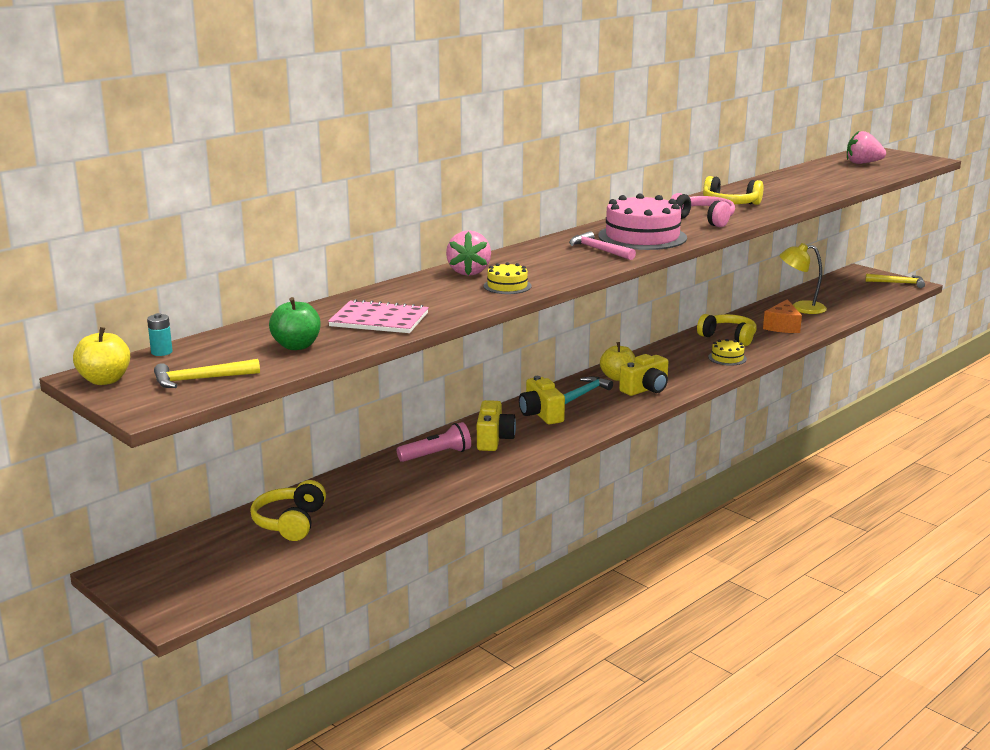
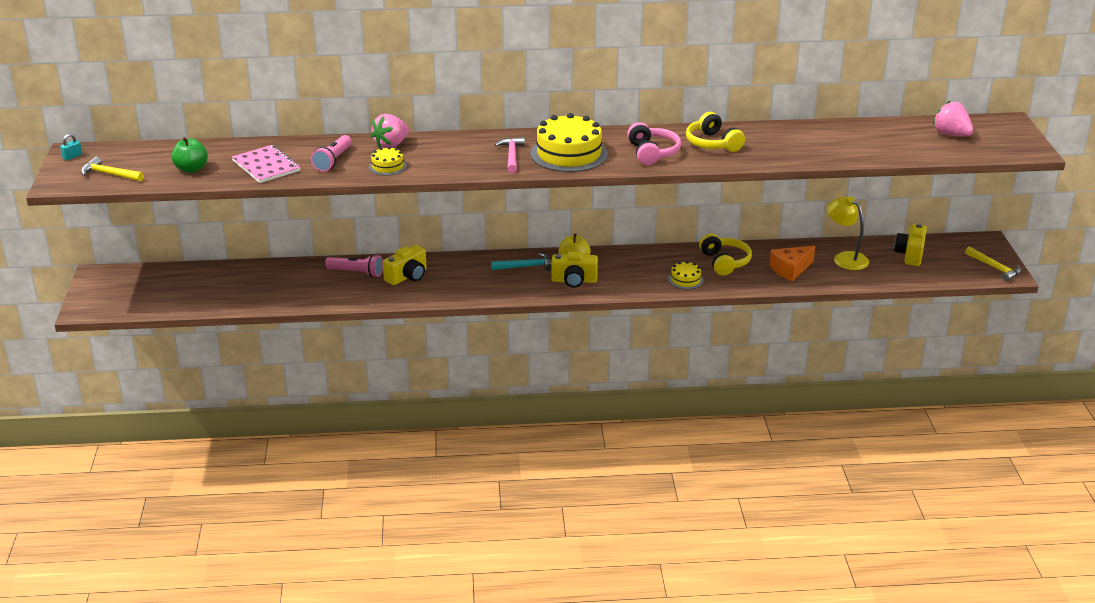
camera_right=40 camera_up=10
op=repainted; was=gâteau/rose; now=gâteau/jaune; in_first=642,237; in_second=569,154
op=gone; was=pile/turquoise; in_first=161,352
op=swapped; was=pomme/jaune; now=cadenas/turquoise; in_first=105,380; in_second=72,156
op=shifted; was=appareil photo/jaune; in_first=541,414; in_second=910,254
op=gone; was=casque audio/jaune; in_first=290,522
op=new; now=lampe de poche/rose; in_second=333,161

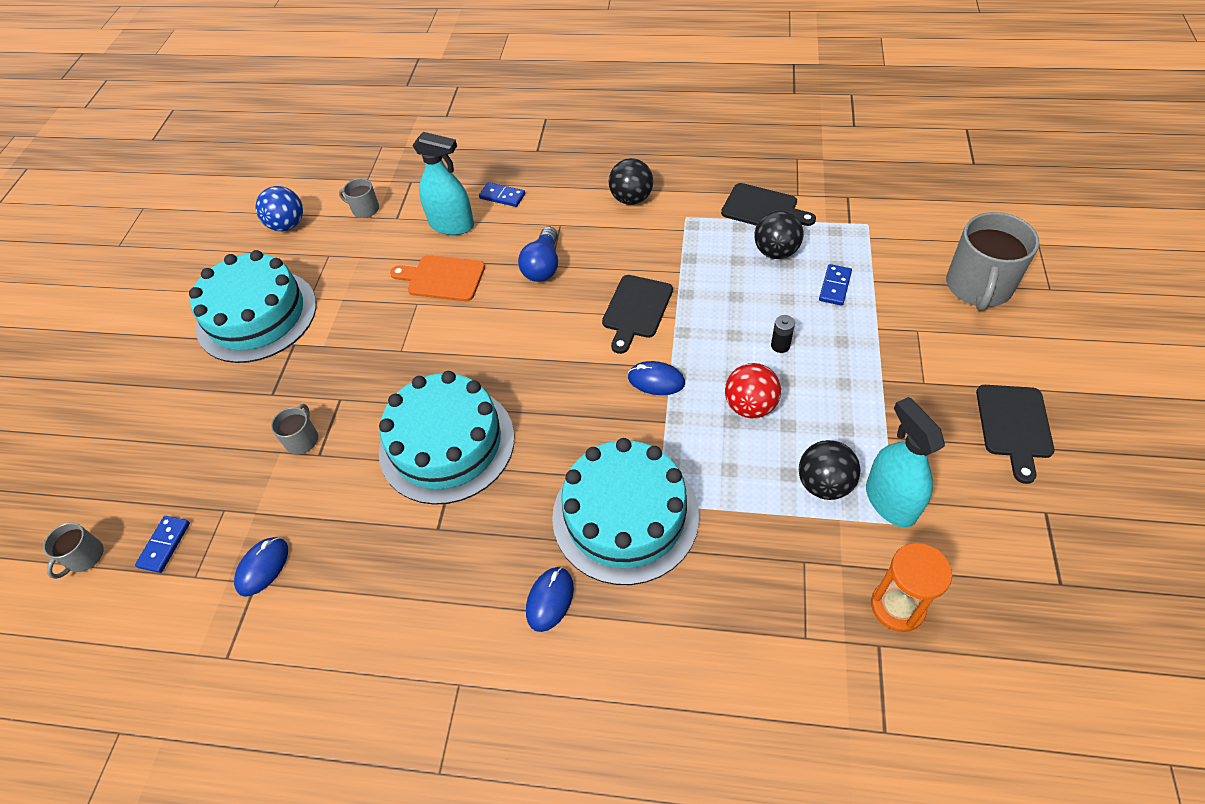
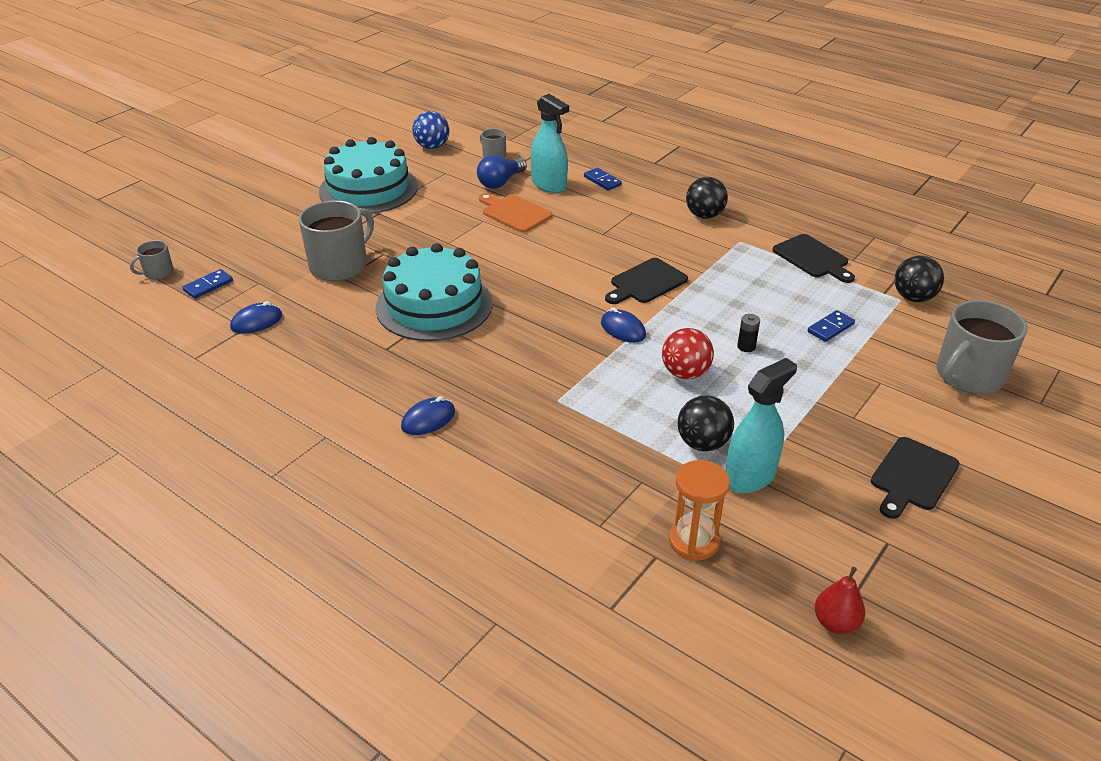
camera_right=25 camera_up=-15
op=shifted; was=balle/noir; in_first=776,252; in_second=913,298
op=shifted; was=ampoule/bleu; in_first=543,266; in_second=500,182
op=rotated; was=vaporisateur/turquoise; in_first=890,501; in_second=750,477; clockwise=45
op=scaled; was=tasse/gris; in_first=302,439; in_second=340,265; ratio=2.05
op=gone; was=gâteau/turquoise; in_first=625,515
op=new; now=poire/rouge; in_second=835,623

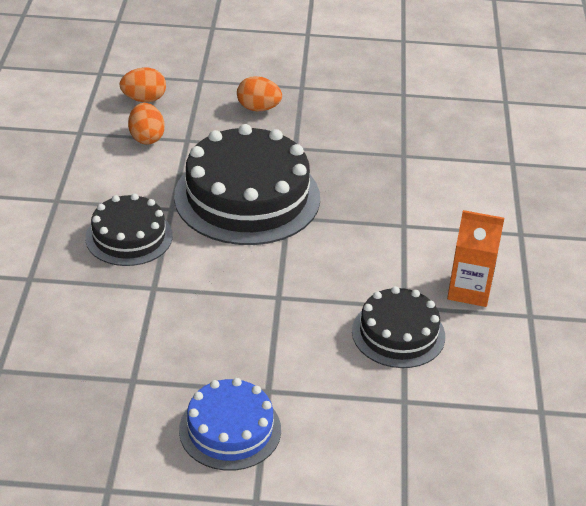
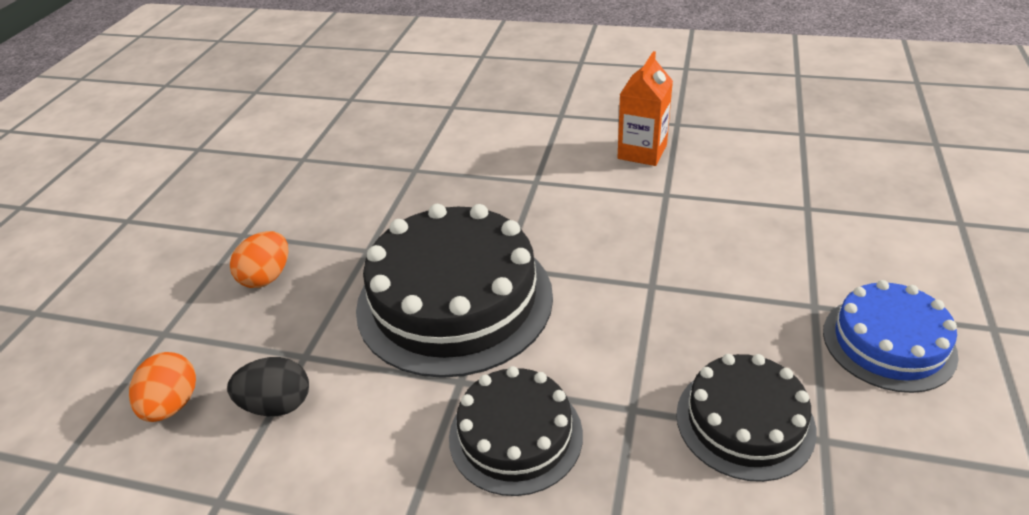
camera_right=-75 camera_up=0
op=repainted; was=œuf/orange; now=œuf/noir; in_first=146,138; in_second=277,405
op=shifted; was=gâteau/noir; in_first=398,333; in_second=745,421

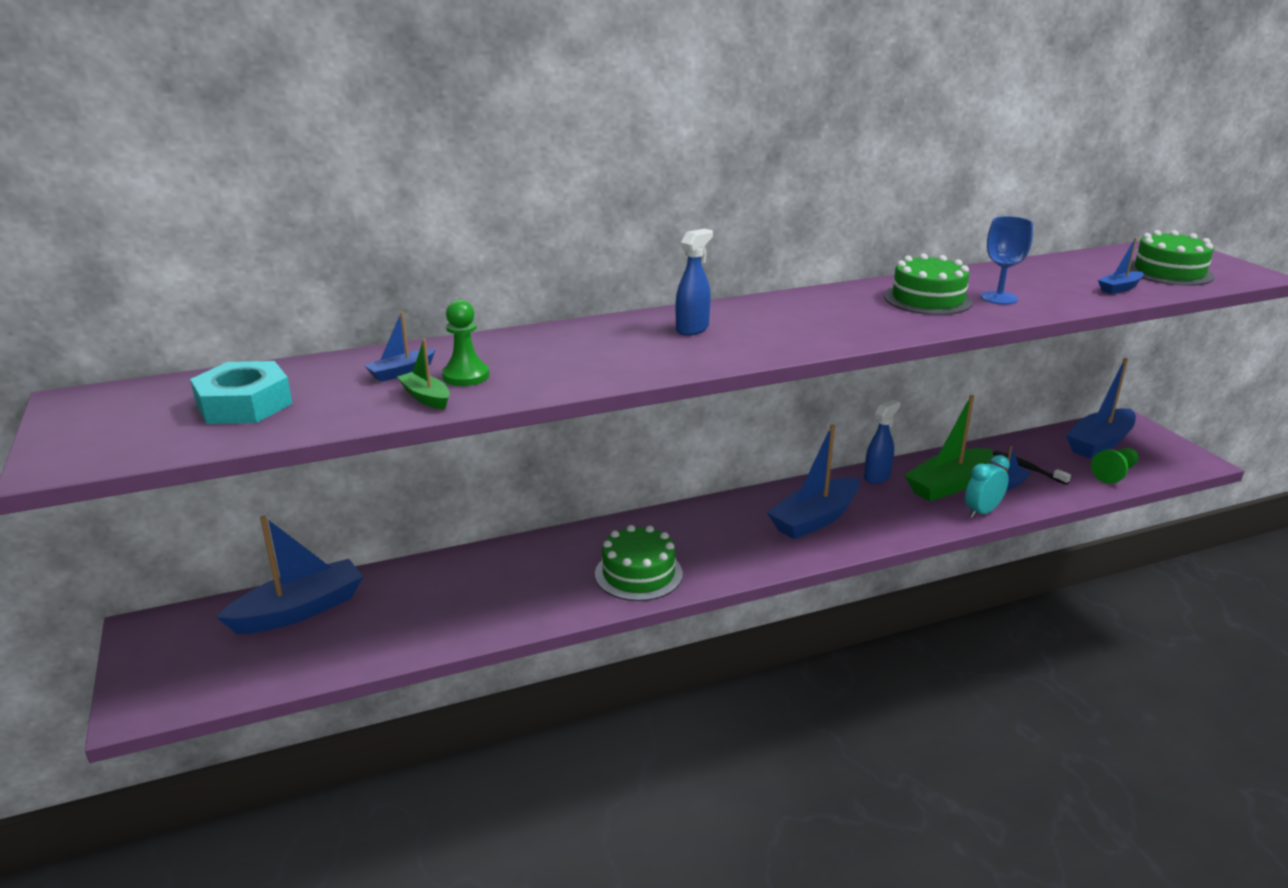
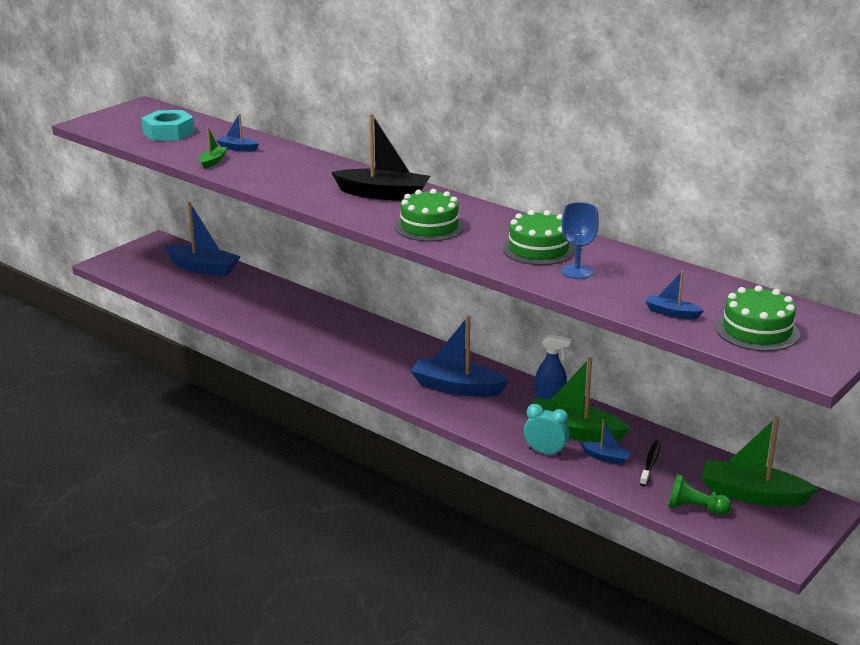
camera_right=60 camera_up=0
op=swapped; was=vaporisateur/bleu; now=bateau/noir; in_first=692,329; in_second=383,194
op=gone; was=pion/vert; in_first=466,376
op=repainted; was=bateau/bleu; now=bateau/vert; in_first=1099,443; in_second=752,495
op=shifted; was=gâteau/vert; in_first=638,574; in_second=429,226

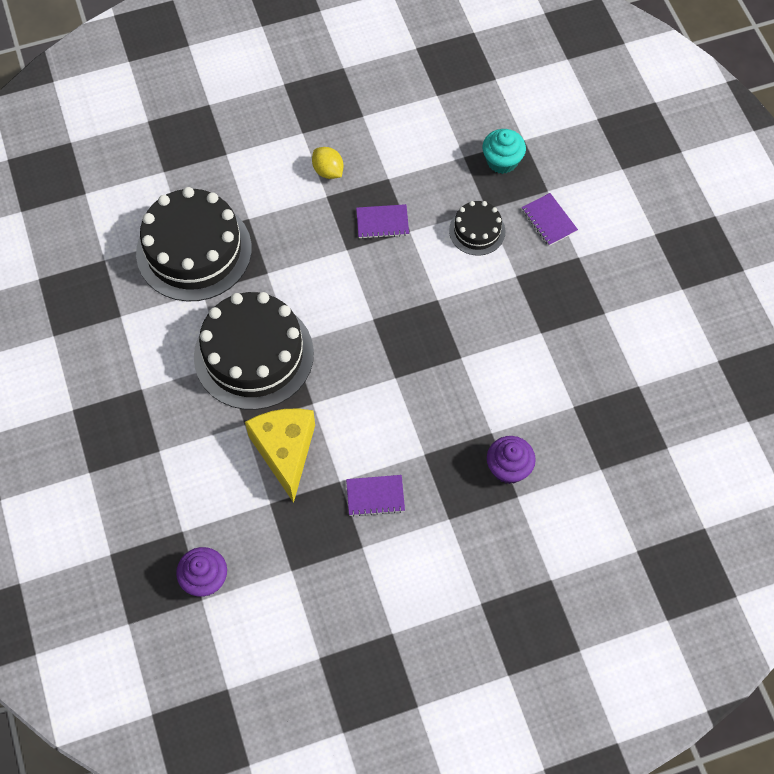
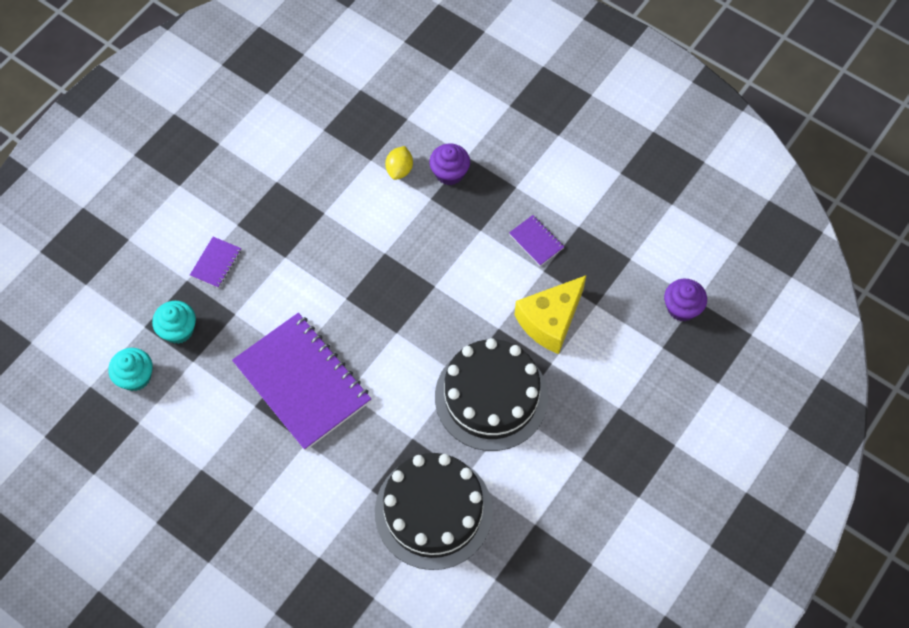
camera_right=-125 camera_up=0
op=shifted; was=citron/jaune; in_first=328,171; in_second=399,170
op=gone; was=gâteau/noir; in_first=477,231
op=scaled; was=carnet/violet; in_first=382,222; in_second=302,382; ratio=2.43
op=new; now=muffin/turquoise; in_second=135,377

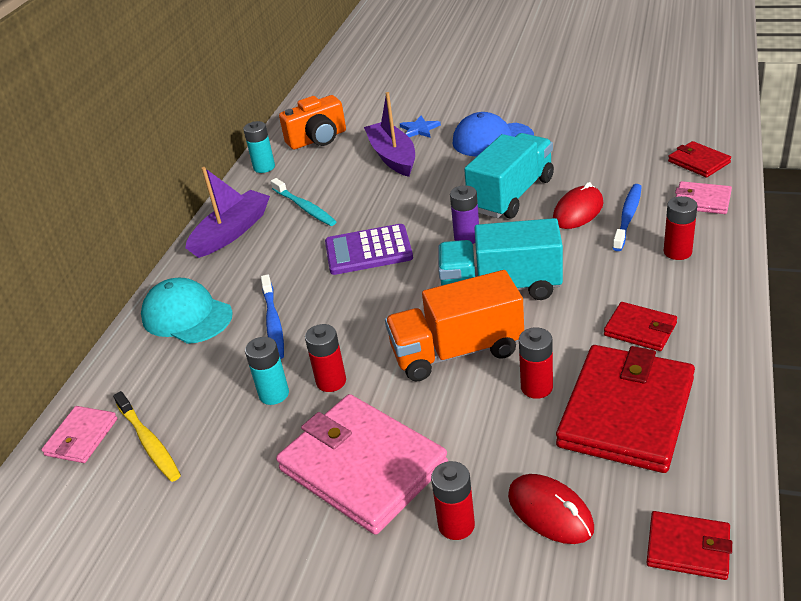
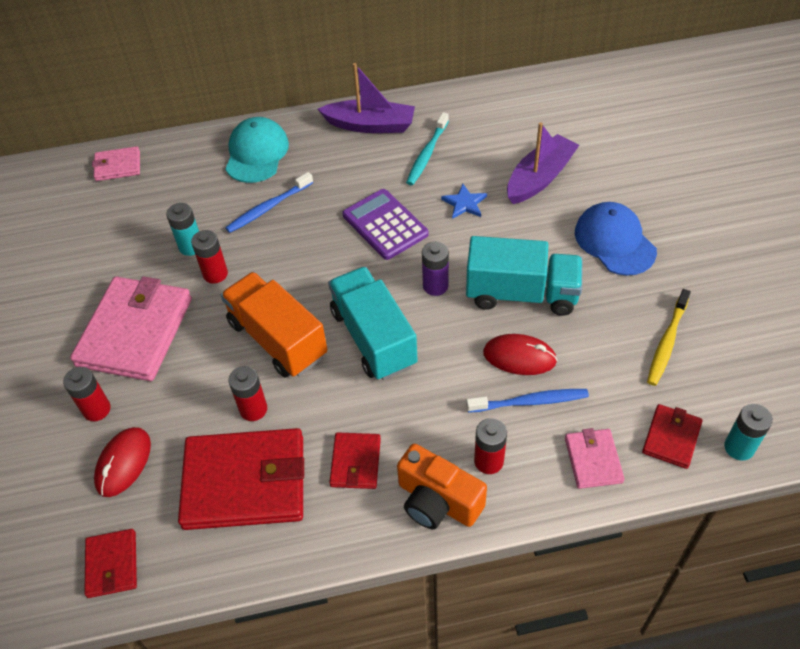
camera_right=60 camera_up=15
op=shifted; was=appareil photo/orange; in_first=318,139; in_second=437,501
op=shifted; was=étoile/bleu; in_first=419,129; in_second=464,203
op=shifted; was=pile/turquoise; in_first=264,167; in_second=739,447
op=shifted; was=brosse à dents/jaune; in_first=149,442; in_second=667,342

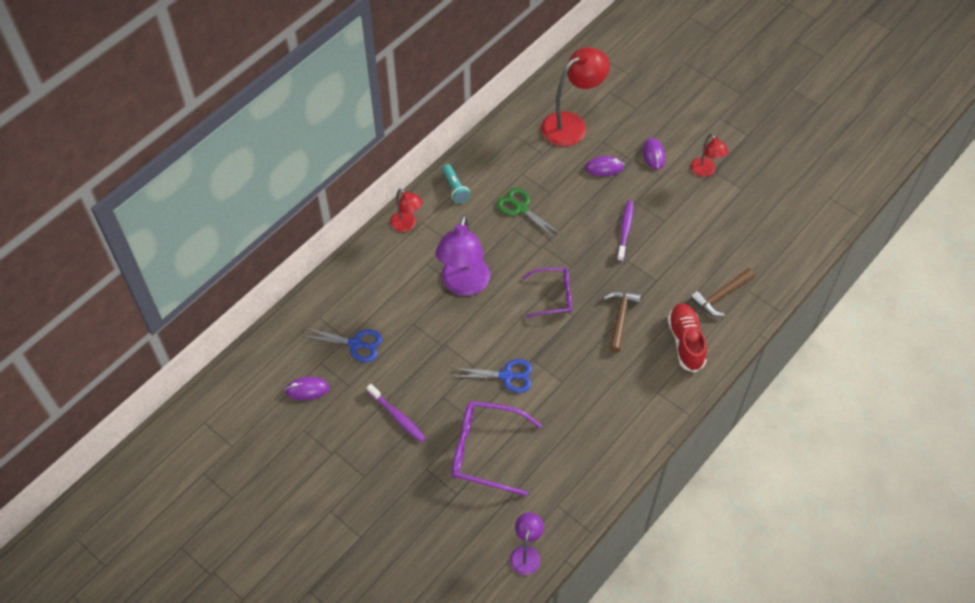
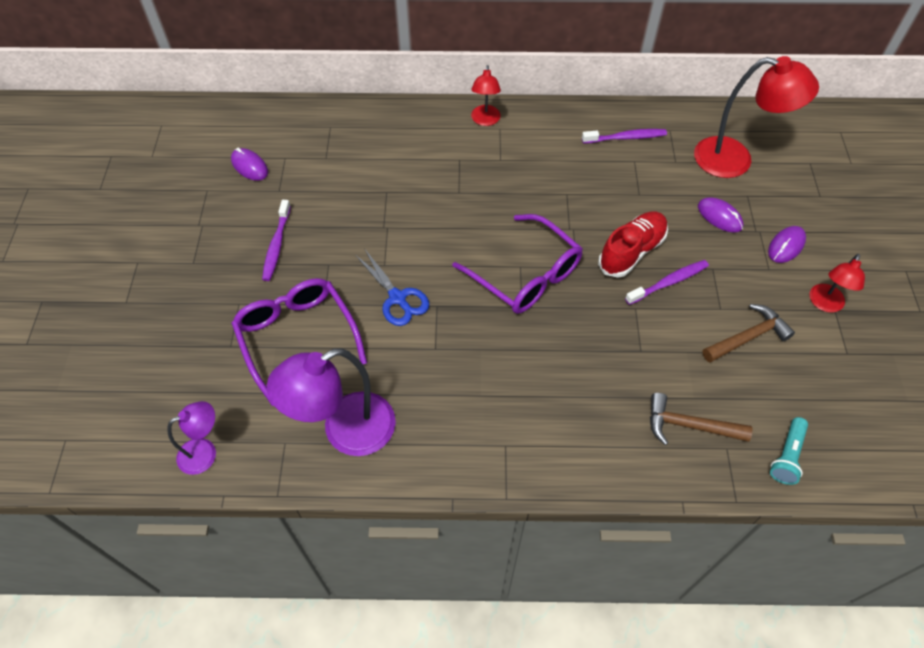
camera_right=50 camera_up=0
op=shifted; was=lampe de poche/turquoise; in_first=455,188; in_second=786,456
op=gone; was=ciseaux/vert; in_first=521,208
op=shifted; was=lampe/violet; in_first=463,285; in_second=345,431
op=scaled; was=lunettes/violet; in_first=553,296; in_second=525,275; ratio=1.54
op=shifted; was=marteau/marron; in_first=620,318; in_second=748,337
op=shifted; was=chaussure/rouge; in_first=685,342; in_second=631,251
op=gone; was=ciseaux/bleu; in_first=355,344
op=new; now=brosse à dents/violet; in_second=626,137

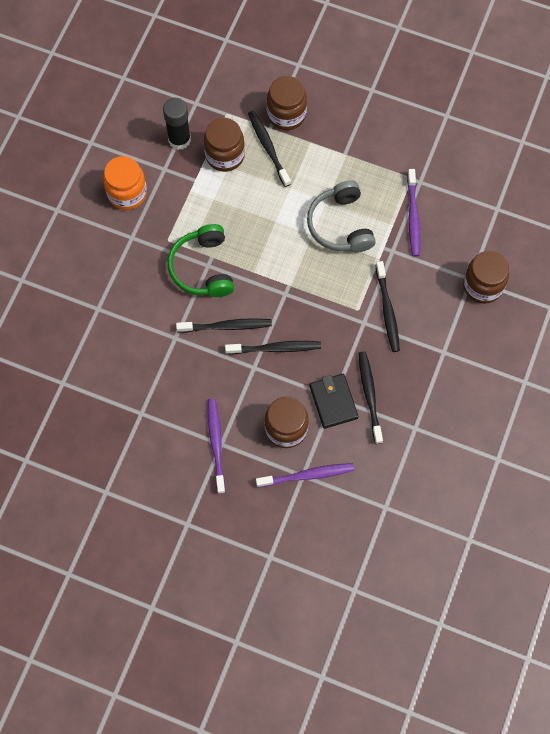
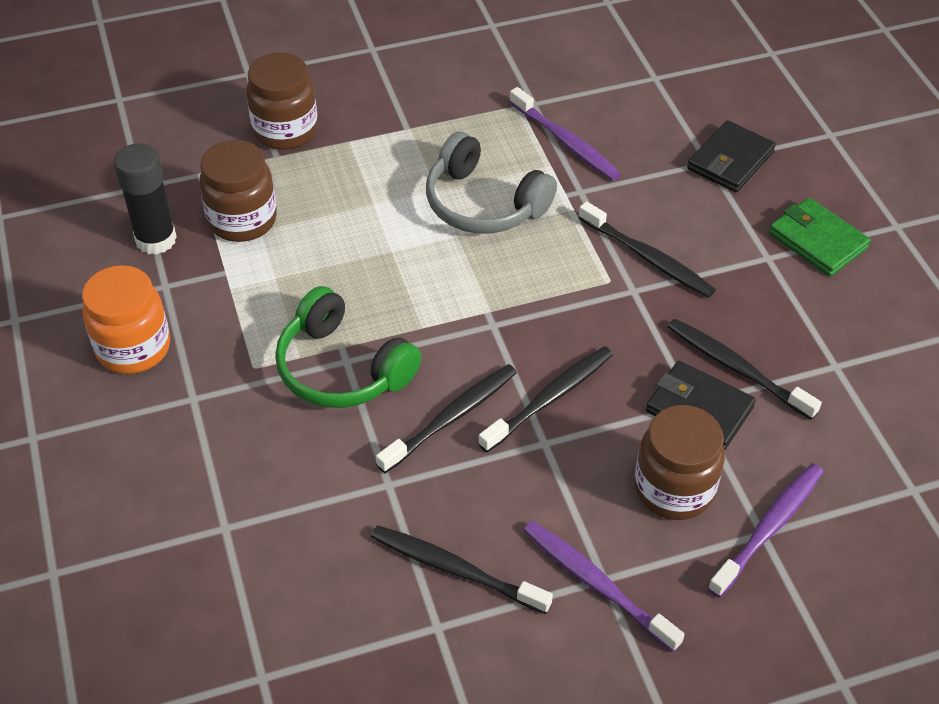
camera_right=-40 camera_up=-20
op=shifted; was=brosse à dents/noir; in_first=268,147; in_second=455,569
op=swapped; was=bocal/marron; now=portefeuille/noir; in_first=482,286; in_second=730,160
op=new; now=portefeuille/vert; in_second=817,241

